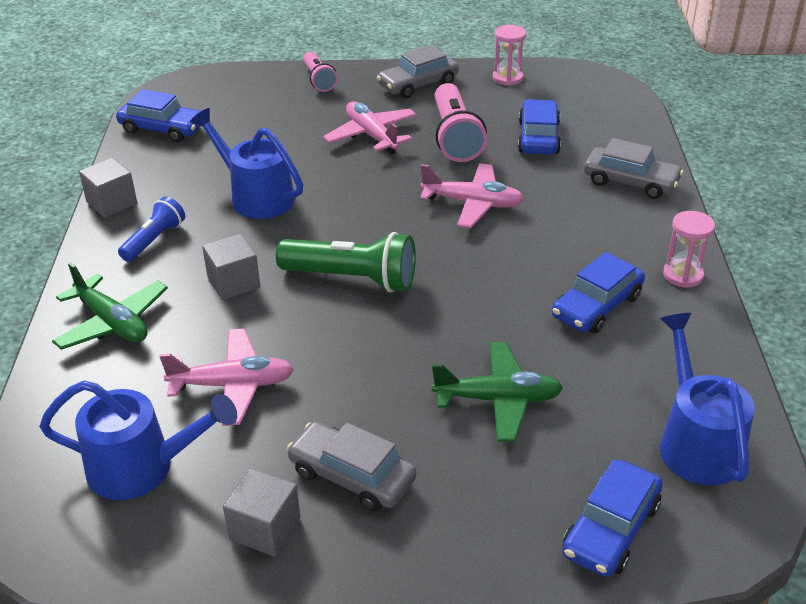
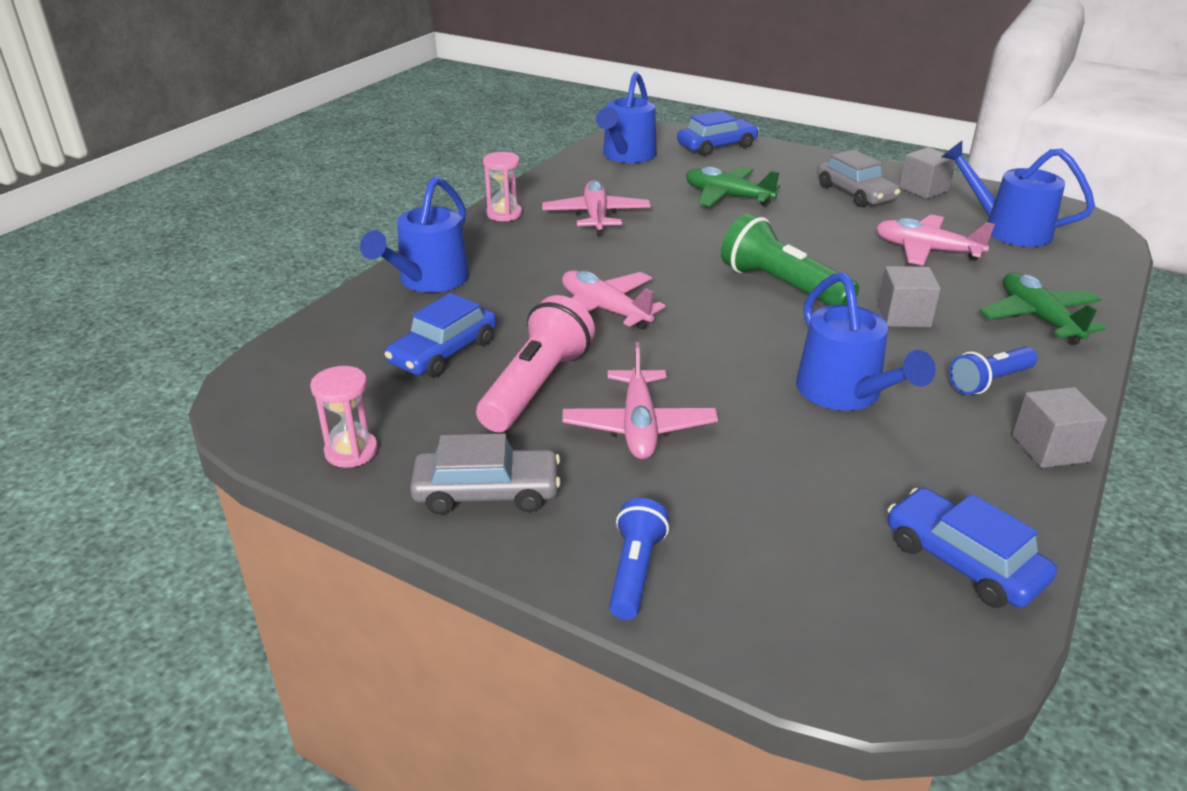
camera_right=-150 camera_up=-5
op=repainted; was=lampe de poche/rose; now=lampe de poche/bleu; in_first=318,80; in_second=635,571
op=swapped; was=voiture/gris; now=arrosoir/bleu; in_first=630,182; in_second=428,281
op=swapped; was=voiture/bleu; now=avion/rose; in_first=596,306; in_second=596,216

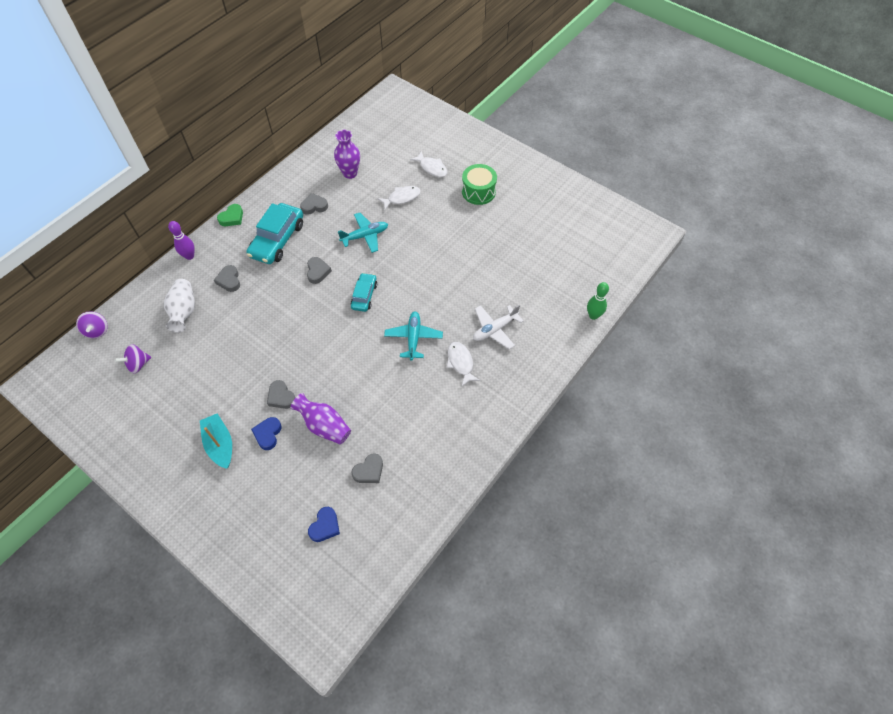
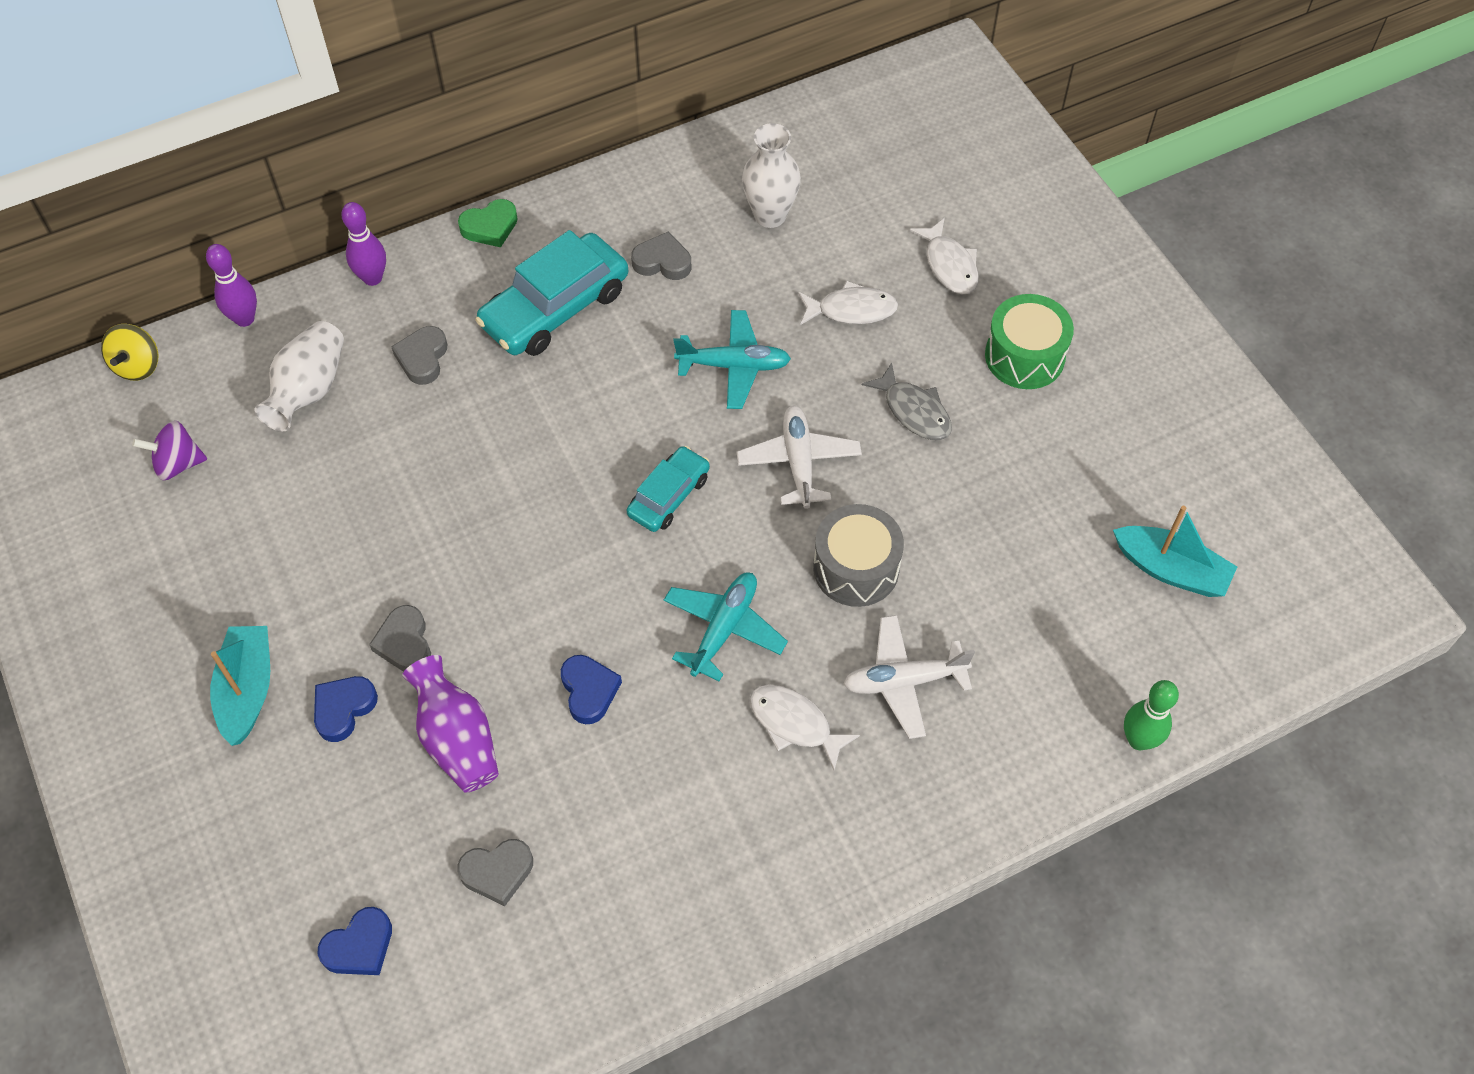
camera_right=25 camera_up=0
op=repainted; was=vase/violet; now=vase/blanc; in_first=350,173; in_second=770,215
op=gone; was=cœur/gris; in_first=317,272
op=repainted; was=toupie/violet; now=toupie/jaune; in_first=97,331; in_second=137,366
op=rotated; was=poisson/blanc; in_first=460,363; in_second=794,724; clockwise=-60
op=new; now=quille/violet; in_second=244,319
op=new; now=poisson/gris; in_second=914,411
op=new; now=avion/blanc; in_second=798,462
op=new; now=tambour/gris; in_second=856,568
op=new; now=bateau/turquoise; in_second=1171,570
op=new; now=cœur/bleu; in_second=589,691

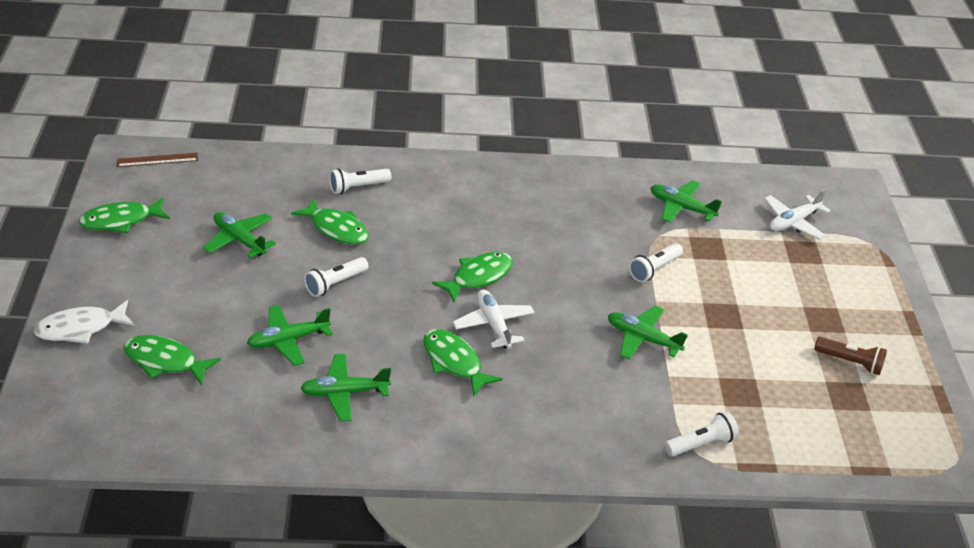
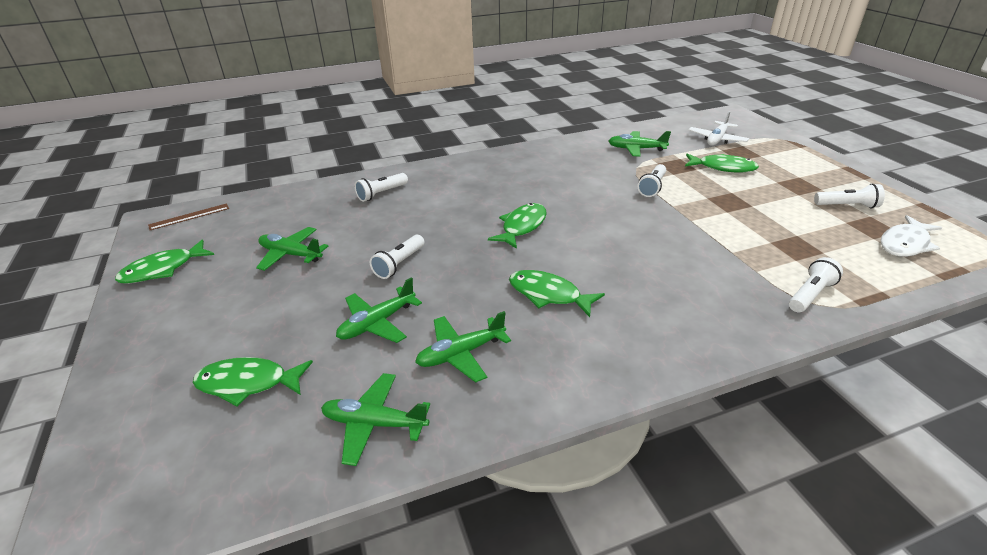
camera_right=-15 camera_up=-5
op=shifted; was=poisson/vert; in_first=336,229; in_second=722,168
op=gone; was=avion/blanc; in_first=493,324
op=shifted; was=poisson/blanc; in_first=80,328; in_second=905,244
op=shifted; was=avion/vert; in_first=642,338; in_second=374,423
op=repainted; was=lampe de poche/marron; now=lampe de poche/blanc; in_first=850,362; in_second=847,206

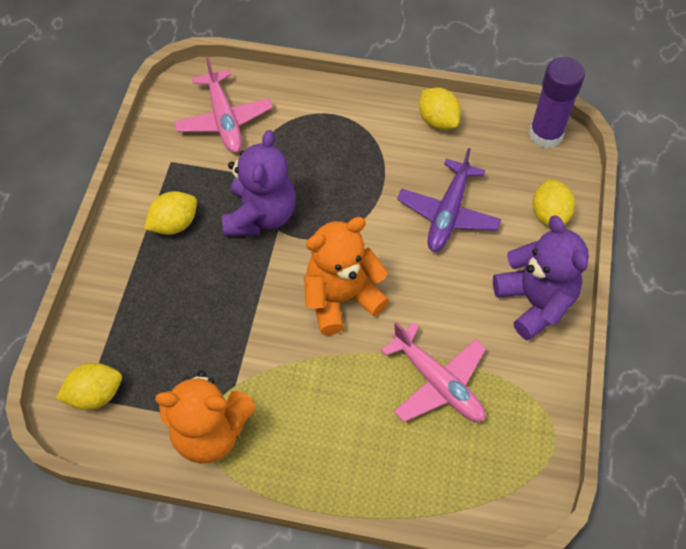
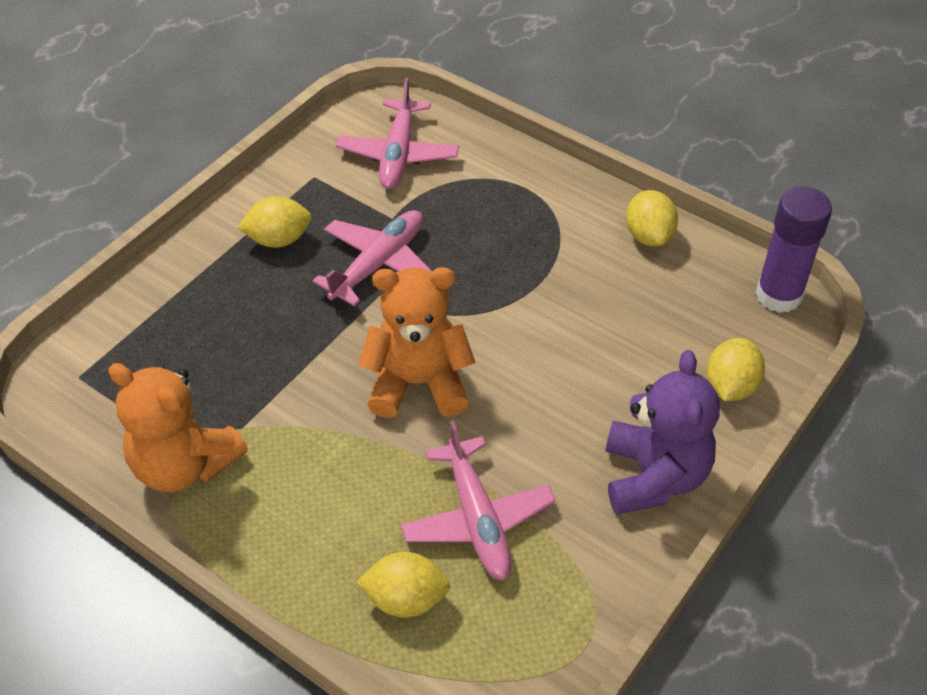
camera_right=25 camera_up=-10
op=swapped; was=ours en peluche/violet; now=avion/rose; in_first=260,215; in_second=378,264
op=gone; was=avion/violet; in_first=448,214
op=shifted; was=citron/jaune; in_first=95,394; in_second=405,599

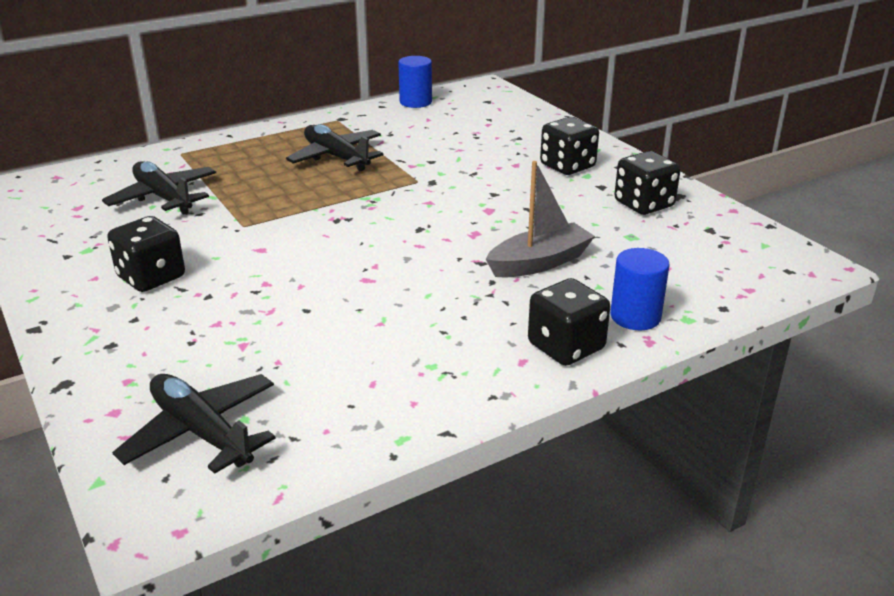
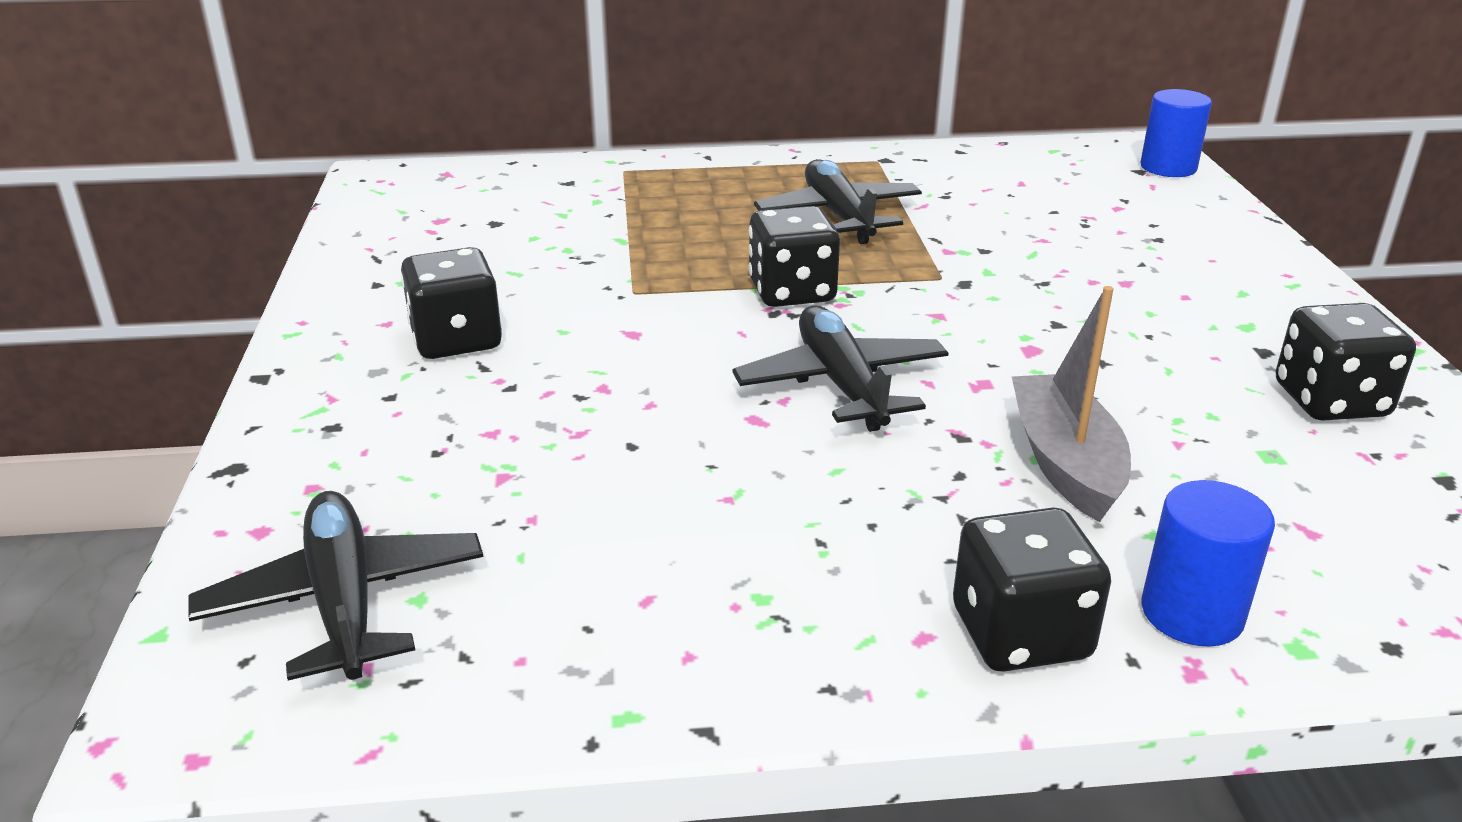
camera_right=25 camera_up=0
op=shifted; was=cylindre/bleu; in_first=415,102; in_second=1168,167
op=shifted; was=dé/noir; in_first=567,166; in_second=792,292
op=shifted; was=avion/noir; in_first=164,197; in_second=842,384
op=rotated; was=bateau/gris; in_first=539,263; in_second=1065,462; clockwise=-90

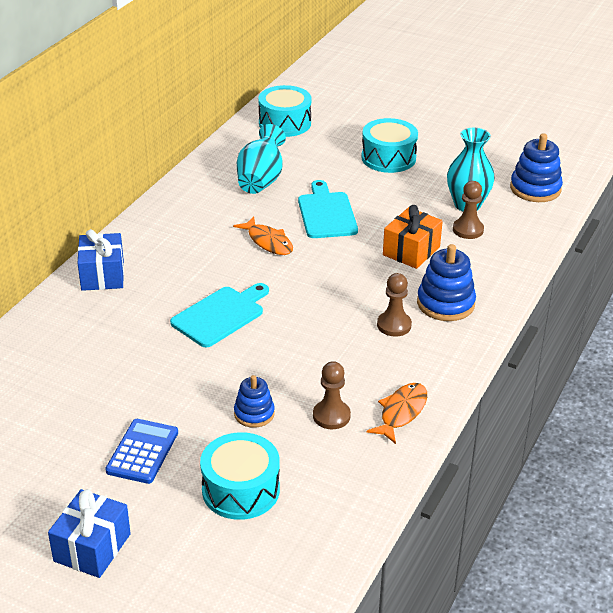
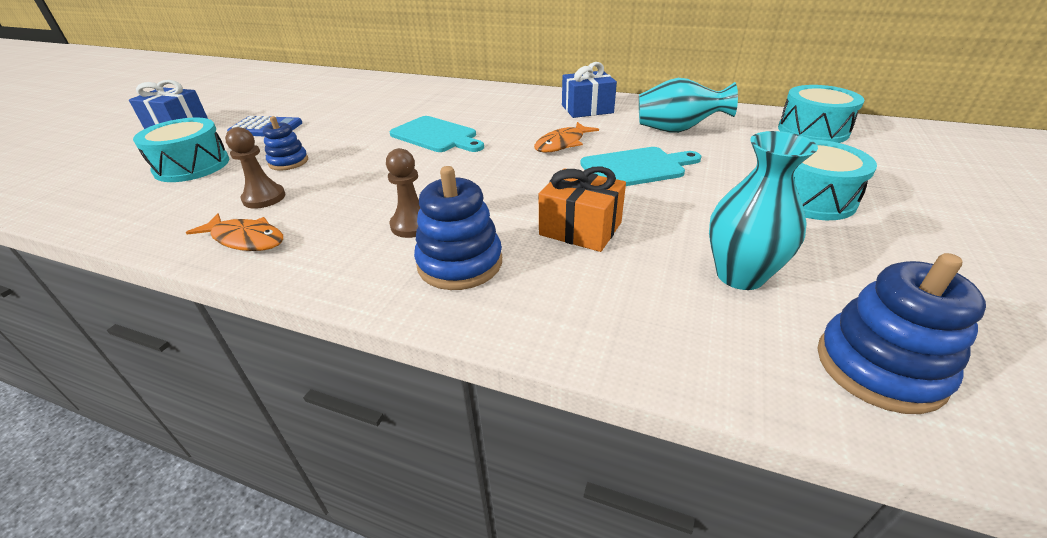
camera_right=85 camera_up=0
op=gone; was=pion/marron; in_first=468,230
op=shifted; was=cadeau/bleu; in_first=102,275; in_second=587,109

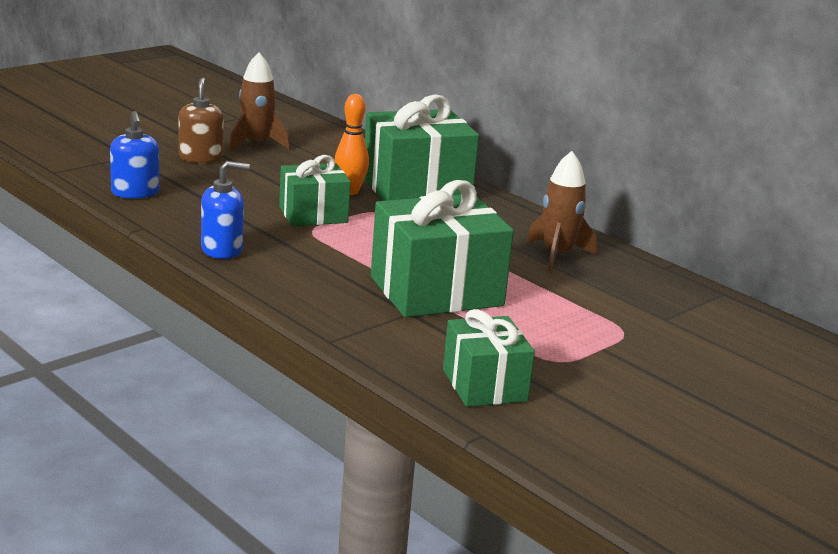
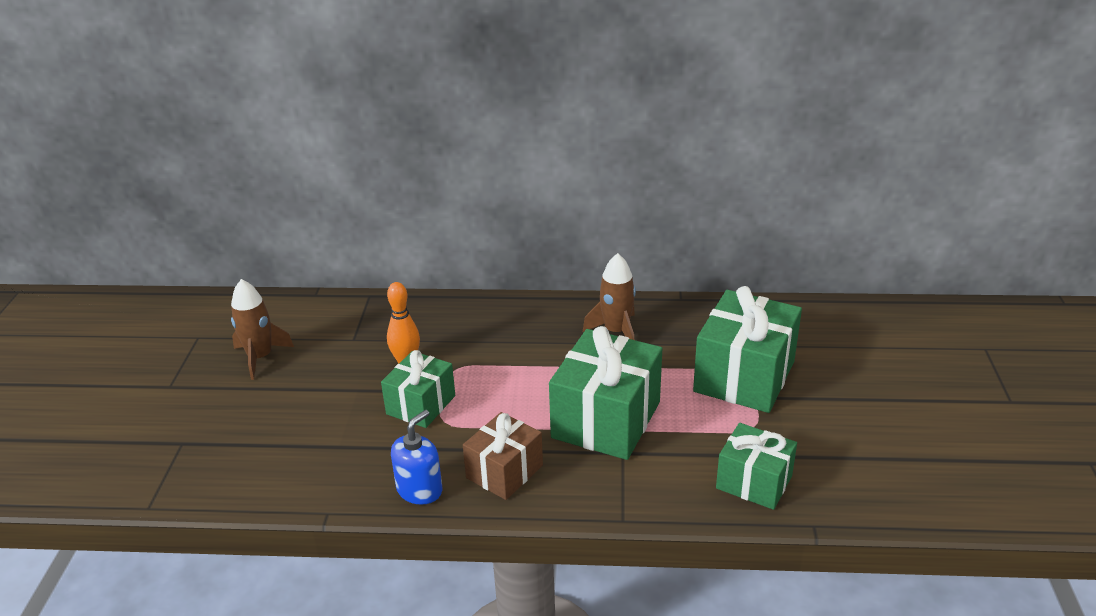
camera_right=-40 camera_up=10
op=gone; was=distributeur de savon/marron; in_first=200,158
op=shifted; was=cadeau/vert; in_first=416,188; in_second=744,376
op=gone; was=distributeur de savon/bleu; in_first=135,193
op=new; now=cadeau/marron; in_second=504,472

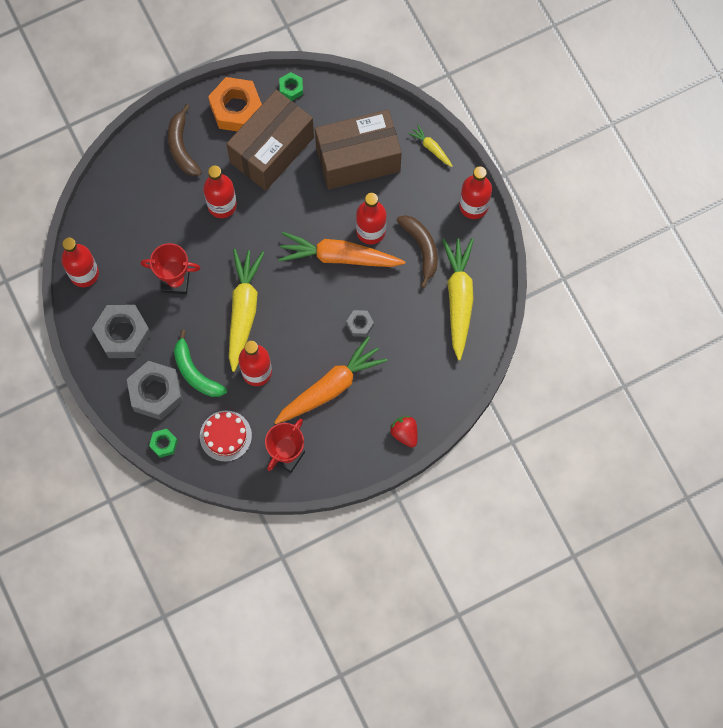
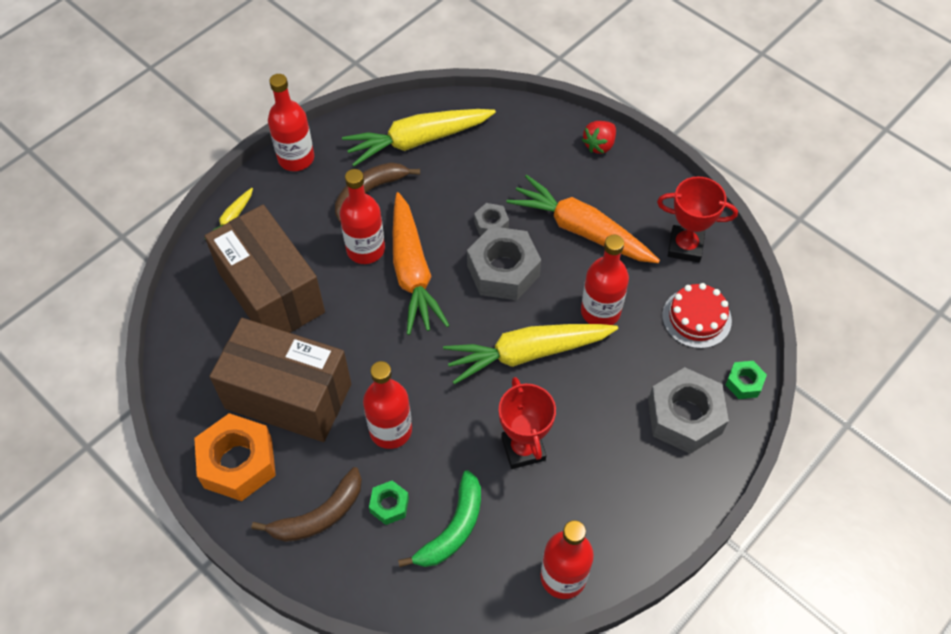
camera_right=-110 camera_up=-15
op=shifted; was=écrou/vert; in_first=291,88; in_second=389,505
op=shifted; was=écrou/gris; in_first=123,334; in_second=503,271
op=shifted; was=banane/vert; in_first=195,372; in_second=453,528

